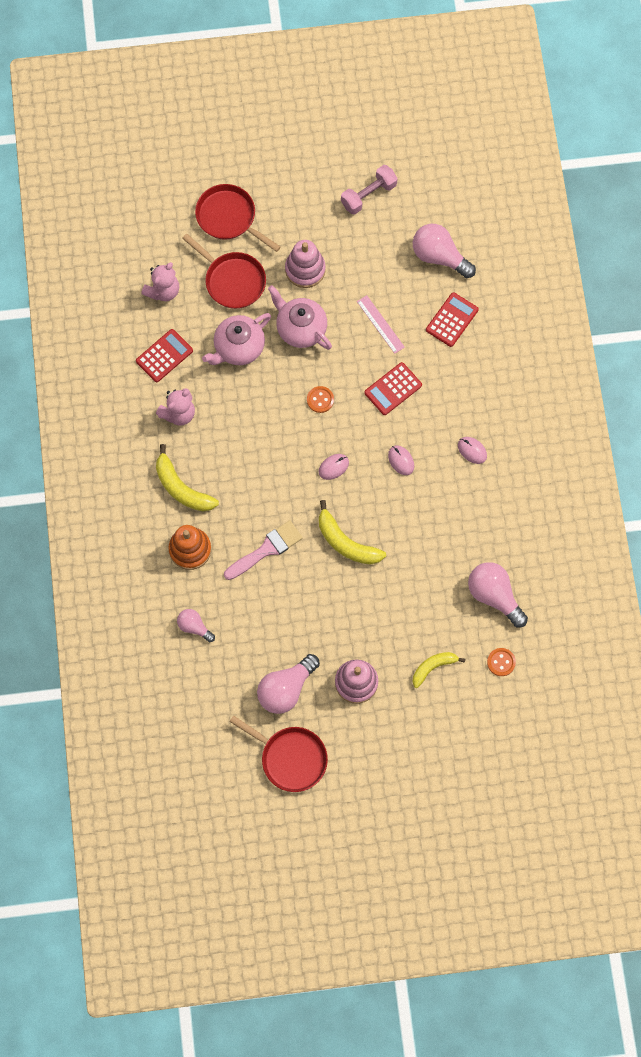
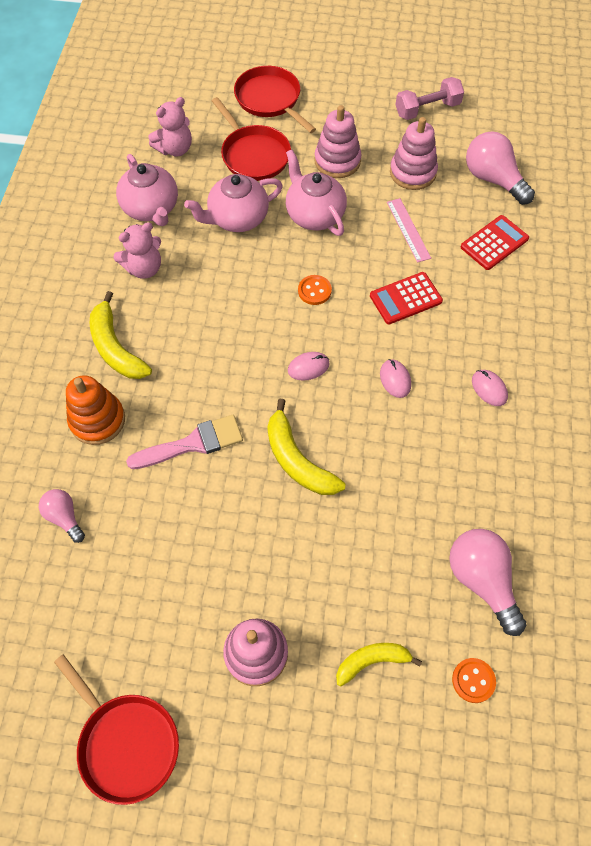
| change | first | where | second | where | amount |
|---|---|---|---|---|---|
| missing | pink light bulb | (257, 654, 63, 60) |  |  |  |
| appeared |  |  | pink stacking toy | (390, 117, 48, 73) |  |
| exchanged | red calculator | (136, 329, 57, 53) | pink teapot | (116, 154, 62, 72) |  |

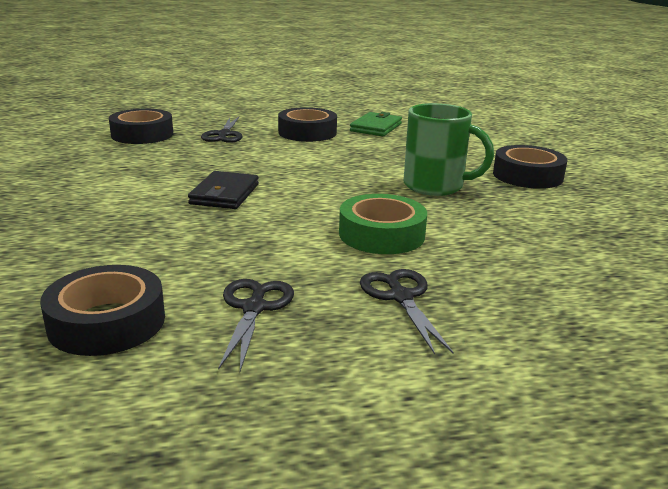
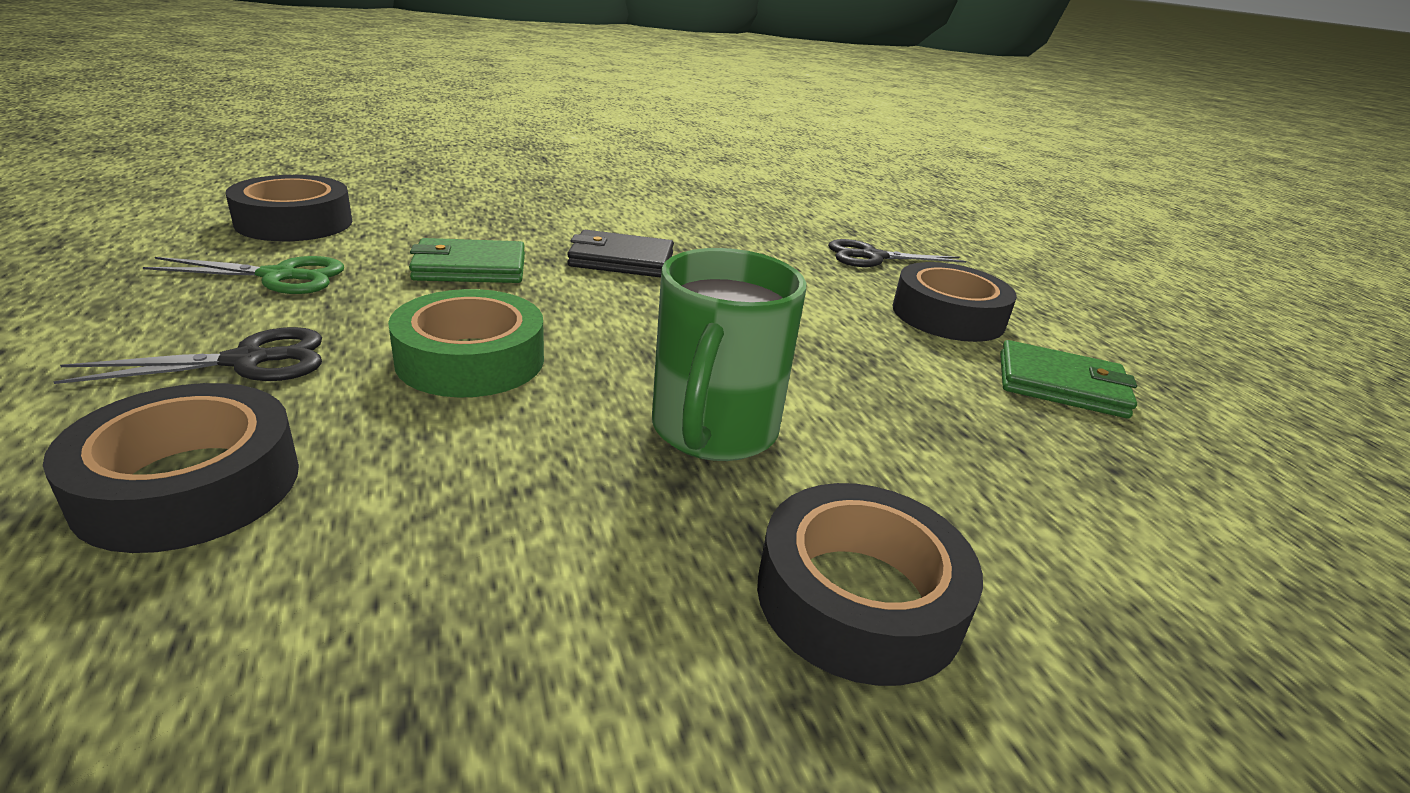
| change | first | where | second | where | amount |
|---|---|---|---|---|---|
| appeared |  |  | green wallet | (409, 238, 116, 45) |  |
| relocated | black tape | (109, 109, 64, 35) |  | (43, 383, 256, 170) |  |
| colour | black scissors | (218, 279, 76, 92) | green scissors | (143, 256, 201, 38) |  |

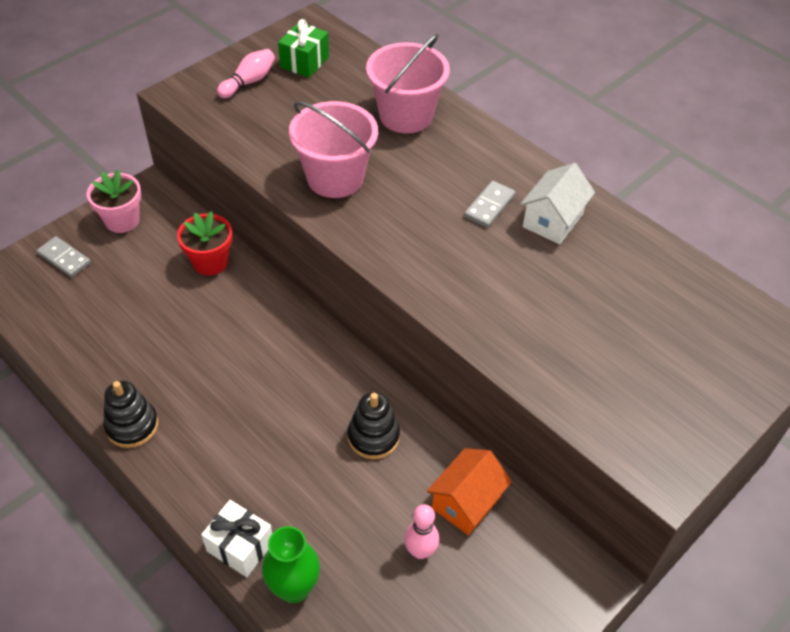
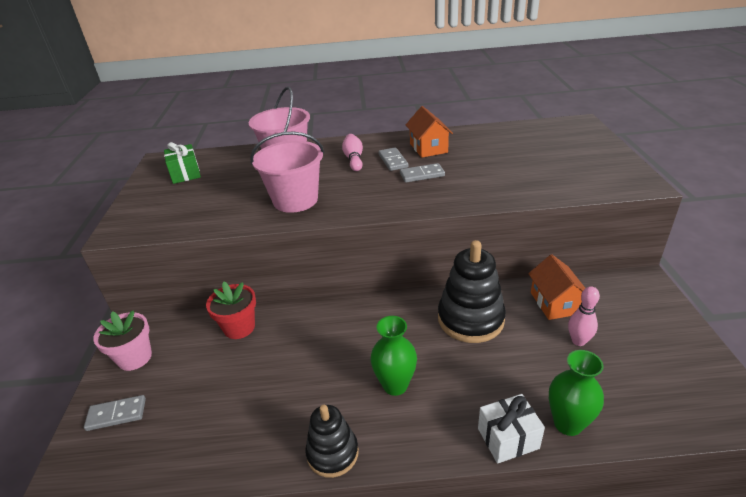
| change | first | where | second | where | amount |
|---|---|---|---|---|---|
| appeared |  |  | green vase | (371, 316, 46, 80) |  |
| appeared |  |  | grey domino | (400, 163, 45, 20) |  |
| relocated | pink bowling pin | (217, 49, 58, 49) |  | (342, 134, 21, 37) |  |
| colour | white house | (520, 163, 75, 81) | orange house | (406, 106, 47, 52) |  |
| size | black stacking toy | (348, 392, 52, 67) |  | (438, 240, 68, 103) | x1.60 |

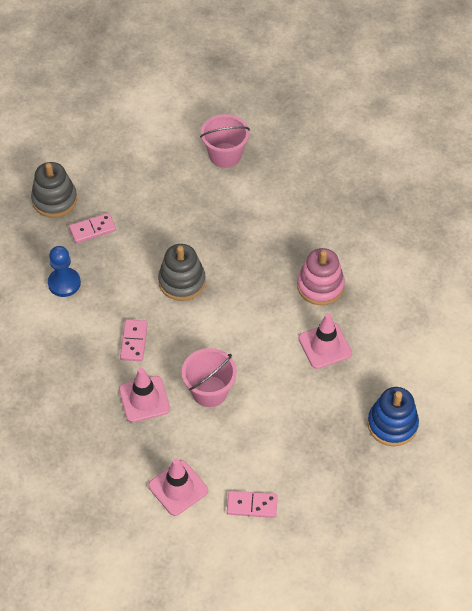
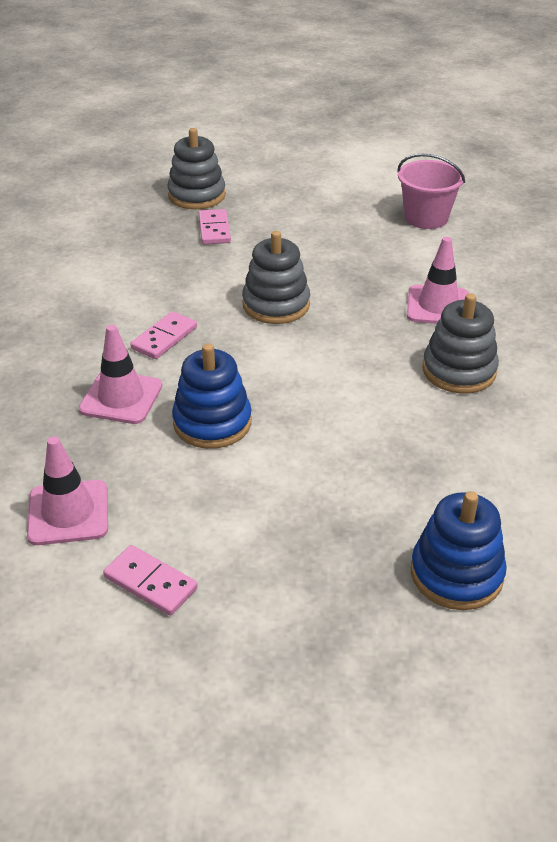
| change | first | where | second | where | amount |
|---|---|---|---|---|---|
| missing | blue pawn | (48, 246, 33, 51) |  |  |  |
| relocated | pink traffic cone | (298, 313, 54, 56) |  | (407, 237, 62, 87) |  |
| exchanged | pink bucket | (182, 348, 55, 59) | blue stacking toy | (172, 343, 80, 106) |  |
| colour | pink stacking toy | (297, 248, 48, 57) | grey stacking toy | (422, 293, 77, 101) |  |
| spun | pink domino | (69, 213, 47, 30) |  | (199, 209, 32, 36) | 75 degrees clockwise |

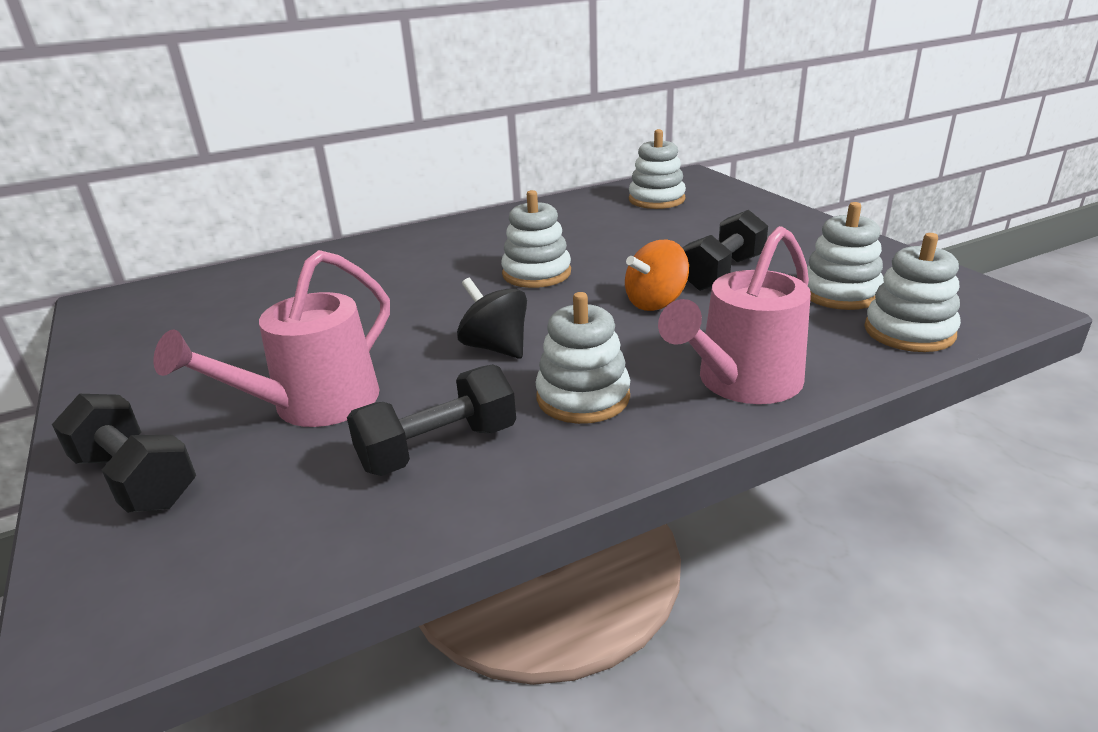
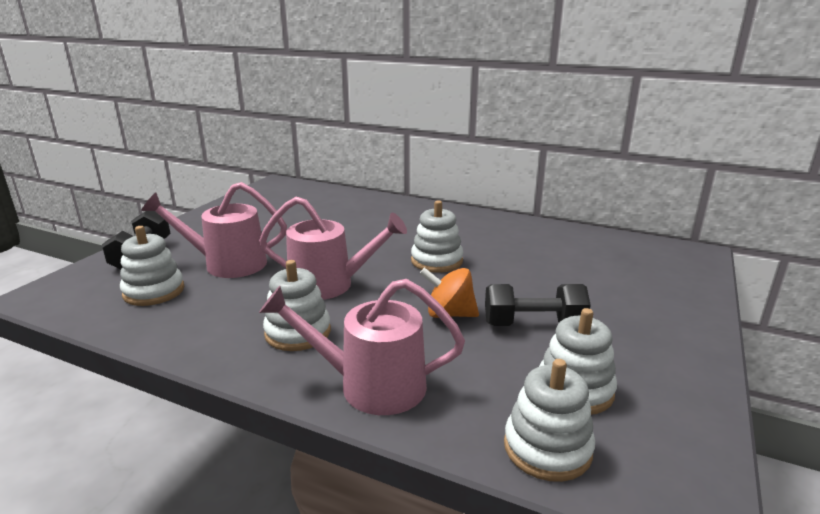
| change | first | where | second | where | amount |
|---|---|---|---|---|---|
| missing | black dumbbell | (347, 364, 169, 112) |  |  |  |
| relocated | white stacking toy | (629, 129, 57, 80) |  | (120, 226, 64, 80) |  |
| exchanged | black spinning top | (457, 278, 70, 81) | pink watering can | (259, 197, 148, 103) |  |

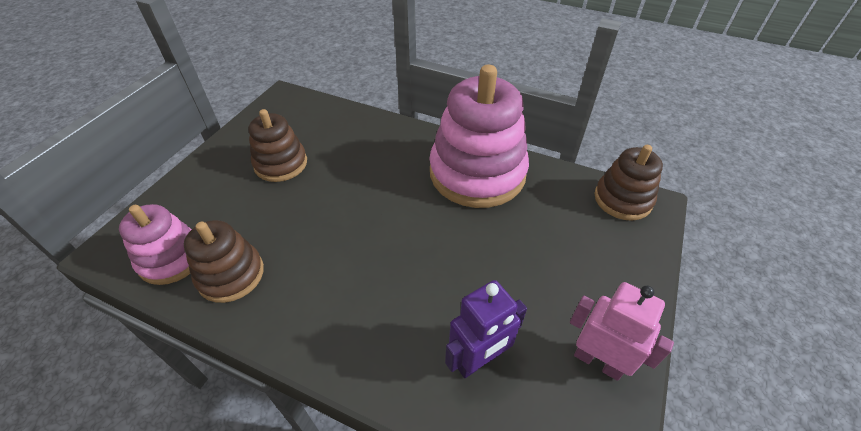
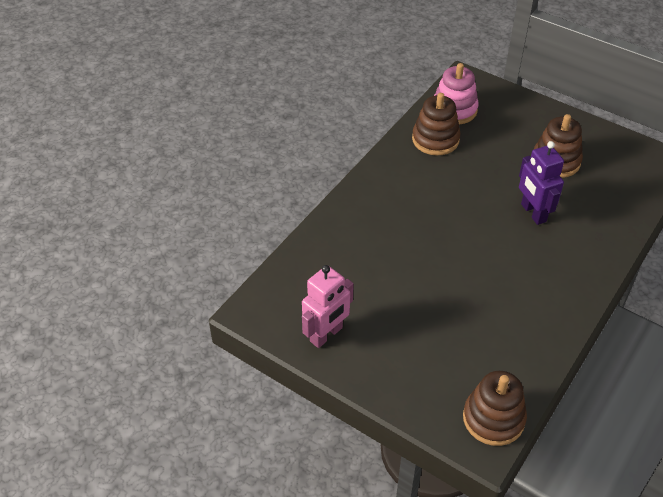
| change | first | where | second | where | amount |
|---|---|---|---|---|---|
| missing | pink stacking toy | (430, 65, 99, 143) |  |  |  |
| relocated | purple robot | (445, 280, 82, 98) |  | (519, 141, 45, 84) |  |

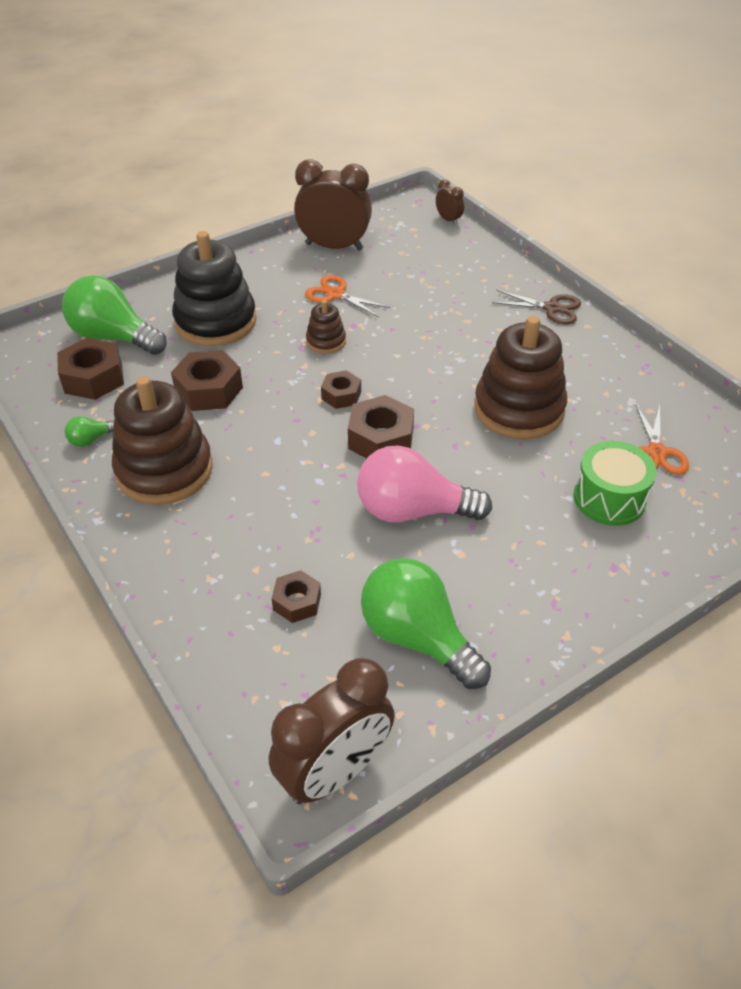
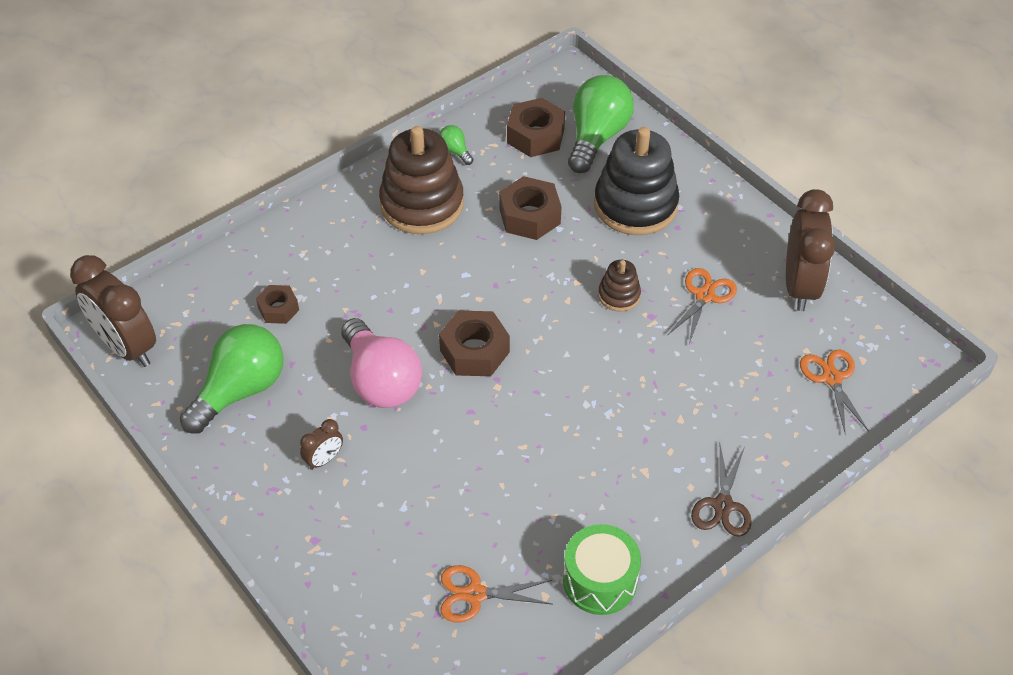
| change | first | where | second | where | amount |
|---|---|---|---|---|---|
| missing | brown nut | (321, 370, 40, 39) |  |  |  |
| missing | brown stacking toy | (474, 316, 93, 123) |  |  |  |
| appeared |  |  | orange scissors | (800, 349, 69, 86) |  |
| relocated | brown clock | (436, 179, 28, 46) |  | (300, 419, 43, 51) |  |
| relocated | green drum | (574, 441, 83, 85) |  | (563, 524, 78, 91) |  |
| spun | pink light bulb | (357, 445, 135, 77) |  | (341, 318, 81, 90) | 150 degrees clockwise |

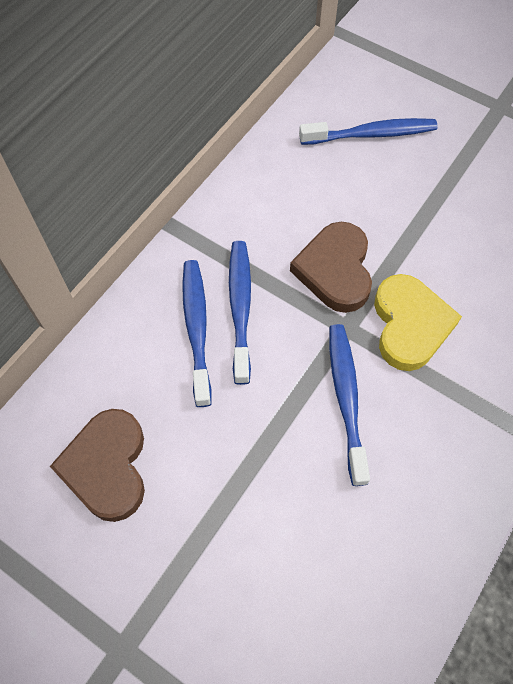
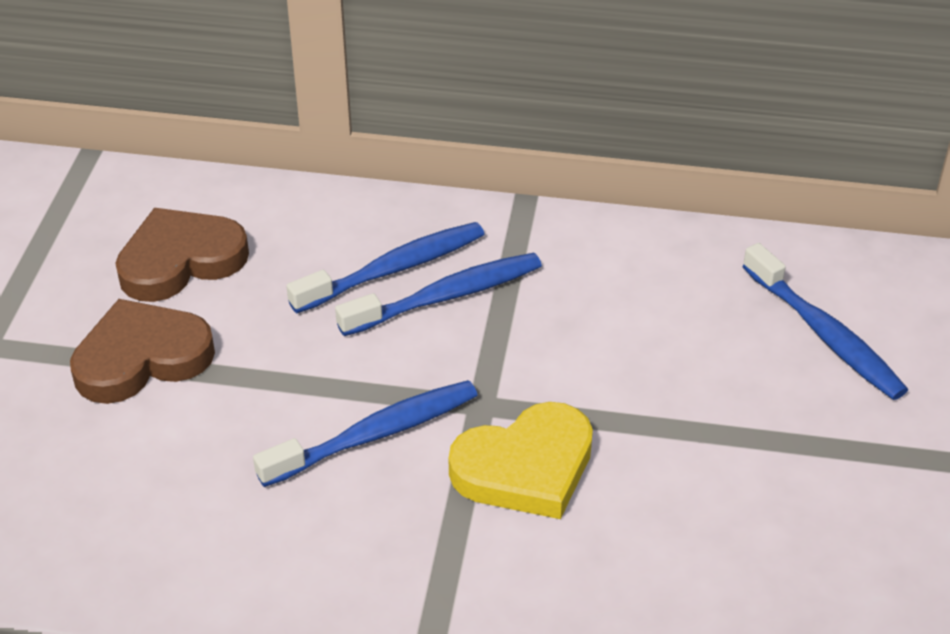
| change | first | where | second | where | amount |
|---|---|---|---|---|---|
| relocated | brown heart | (290, 222, 82, 91) |  | (70, 299, 145, 105) |  |

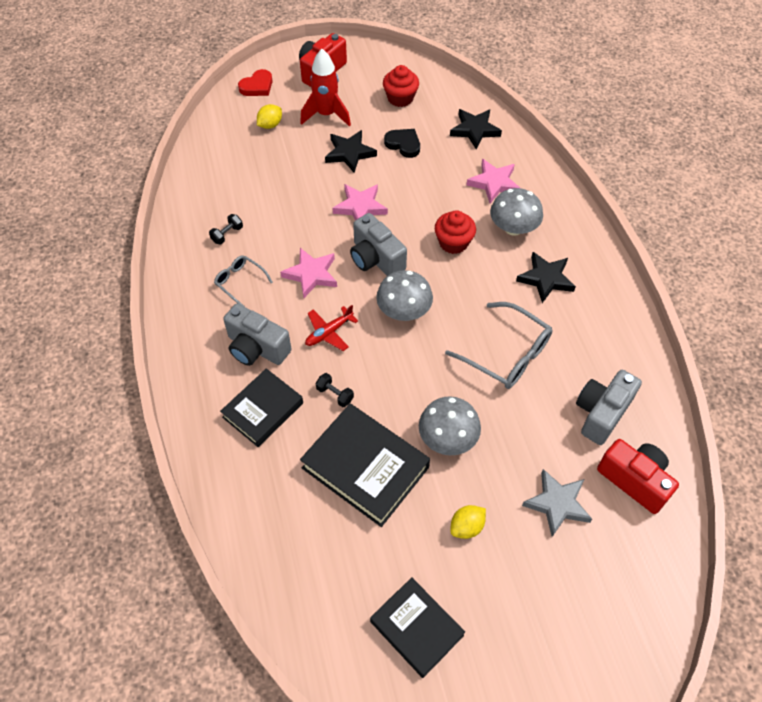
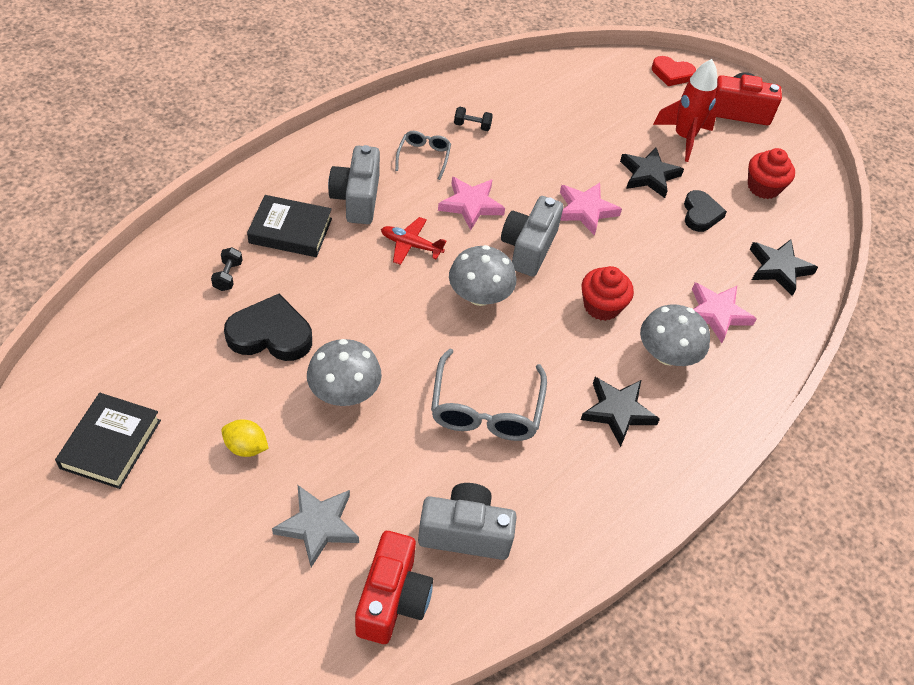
| change | first | where | second | where | amount |
|---|---|---|---|---|---|
| missing | yellow lemon | (257, 104, 25, 25) |  |  |  |
| relocated | black dumbbell | (316, 373, 38, 34) |  | (211, 247, 32, 44) |  |
| exchanged | black book | (300, 404, 130, 123) | black heart | (224, 294, 88, 67) |  |

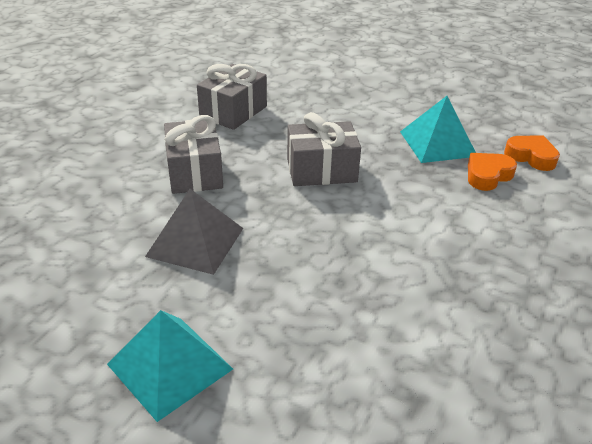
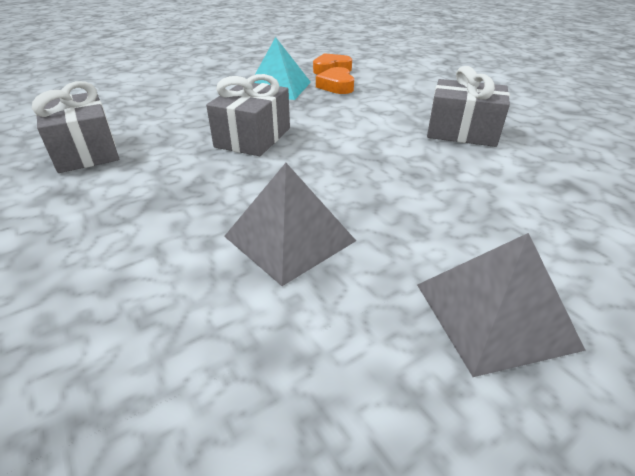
| change | first | where | second | where | amount |
|---|---|---|---|---|---|
| relocated | grey gift | (164, 115, 59, 79) |  | (427, 66, 83, 81) |  |
| colour | turquoise pyramid | (107, 310, 126, 112) | grey pyramid | (417, 233, 169, 144) |  |

